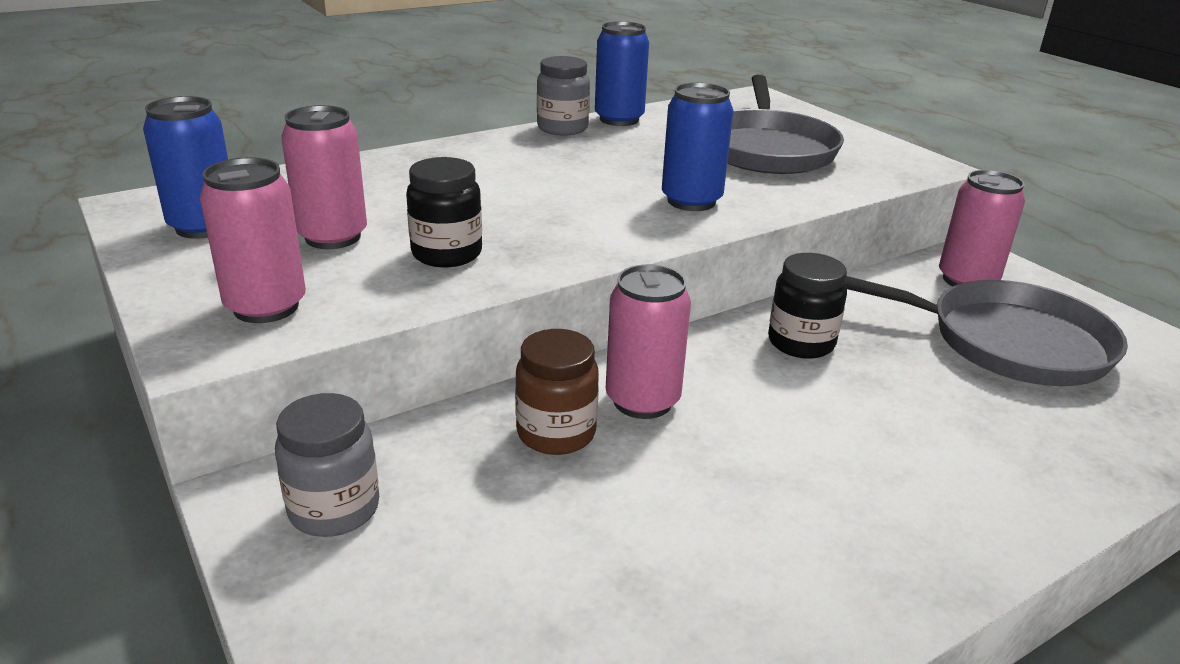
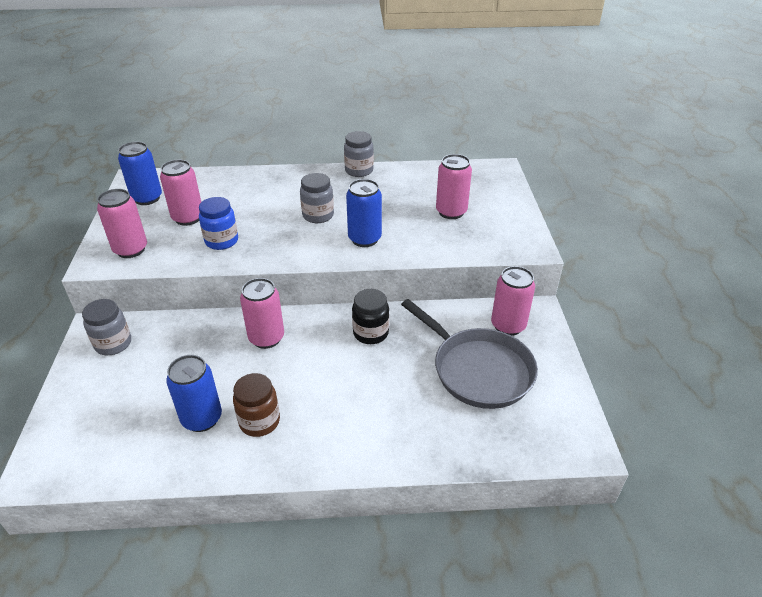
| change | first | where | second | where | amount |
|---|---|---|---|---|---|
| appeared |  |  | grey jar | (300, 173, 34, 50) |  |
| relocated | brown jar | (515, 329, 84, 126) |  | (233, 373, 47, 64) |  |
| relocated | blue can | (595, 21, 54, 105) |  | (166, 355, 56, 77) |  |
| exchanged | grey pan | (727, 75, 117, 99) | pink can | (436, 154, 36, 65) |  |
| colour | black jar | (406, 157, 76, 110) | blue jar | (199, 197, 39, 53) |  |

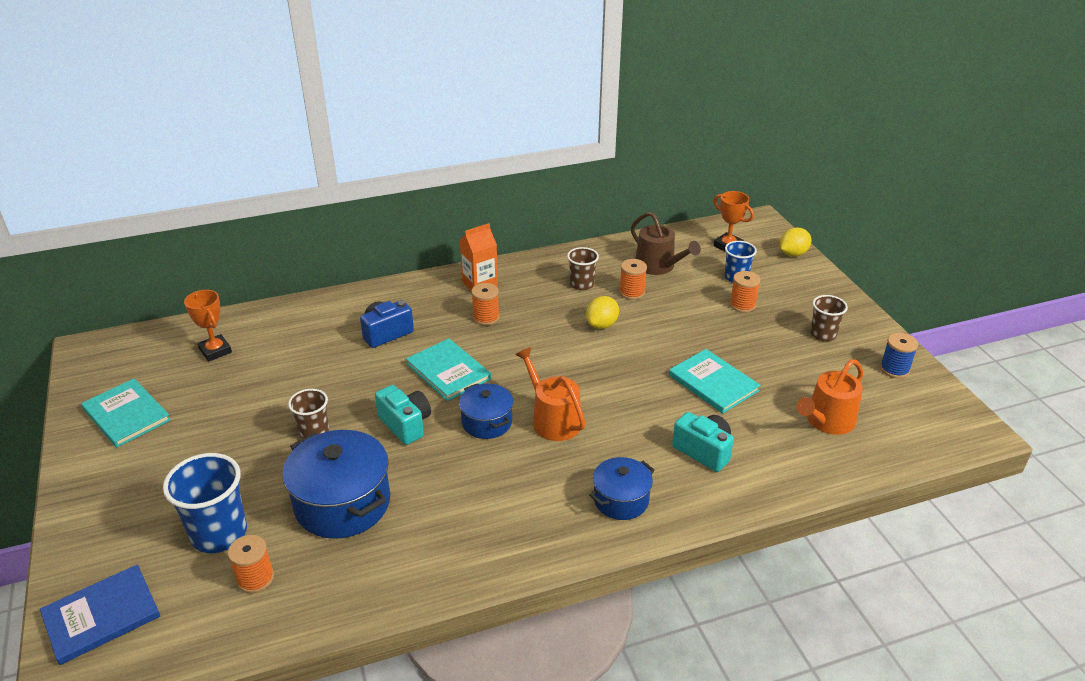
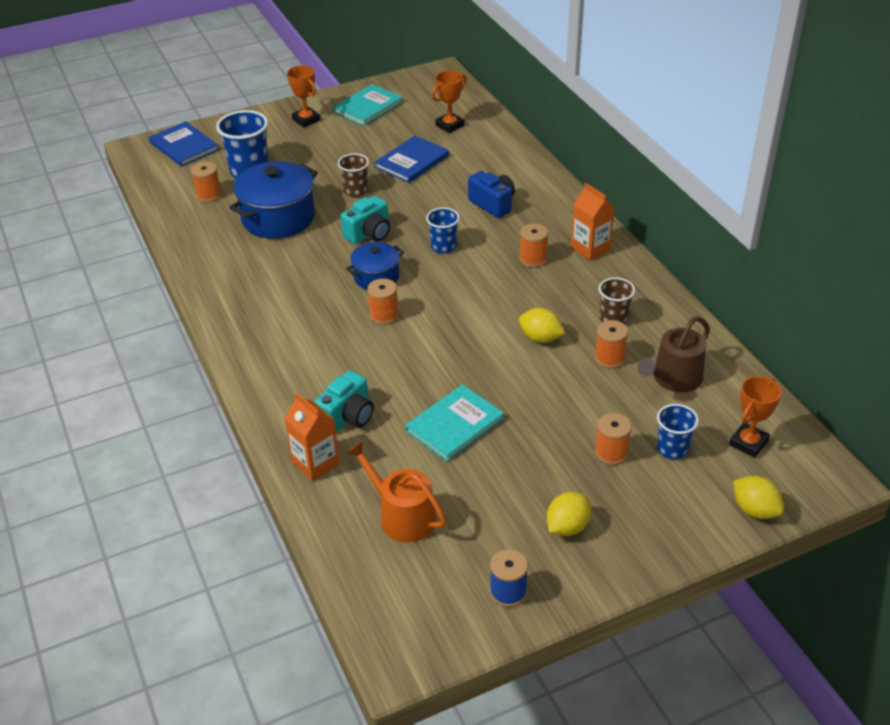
| change | first | where | second | where | amount |
|---|---|---|---|---|---|
| missing | blue pot | (589, 457, 66, 63) |  |  |  |
| appeared |  |  | orange carton | (284, 393, 56, 88) |  |
| appeared |  |  | orange trophy | (287, 66, 33, 61) |  |
| appeared |  |  | blue book | (374, 136, 75, 47) |  |
| exchanged | turquoise book | (406, 338, 85, 63) | blue cup | (426, 208, 34, 46) |  |
| exchanged | orange watering can | (515, 347, 70, 94) | orange spool | (367, 278, 32, 47) |  |
| exchanged | brown cup | (810, 295, 38, 46) | yellow lemon | (547, 492, 44, 44) |  |

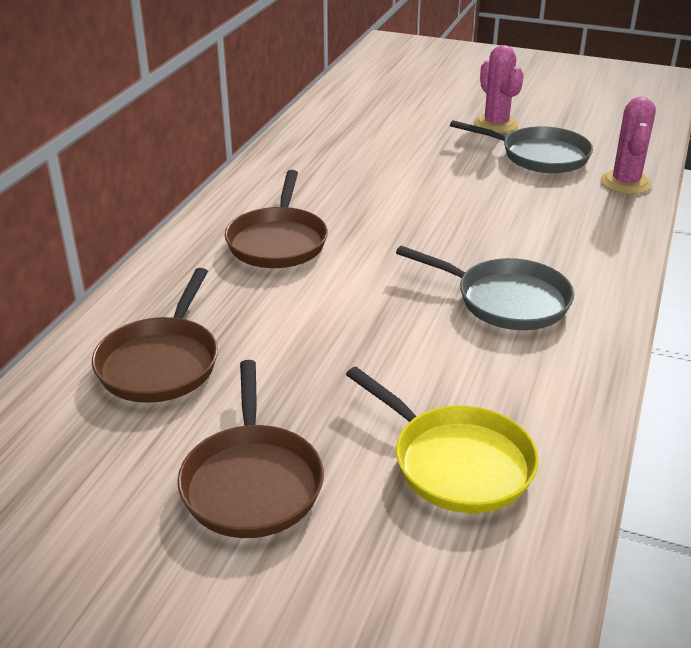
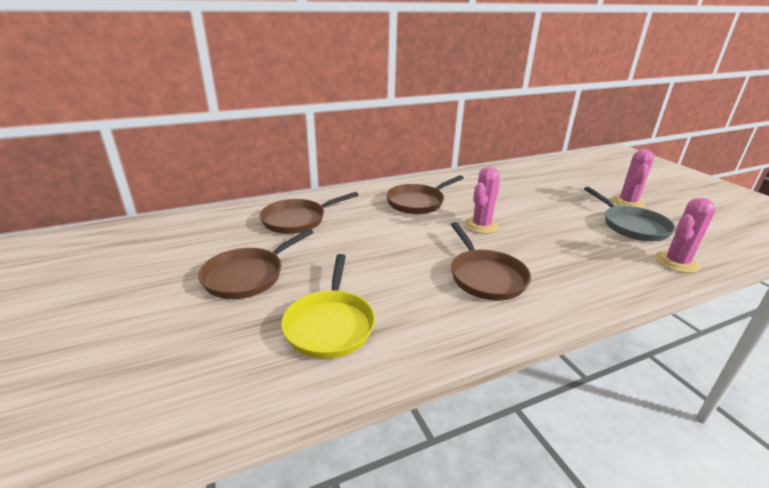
| change | first | where | second | where | amount |
|---|---|---|---|---|---|
| appeared |  |  | pink cactus | (464, 166, 36, 68) |  |
| colour | grey pan | (396, 246, 178, 84) | brown pan | (451, 222, 80, 78) |  |

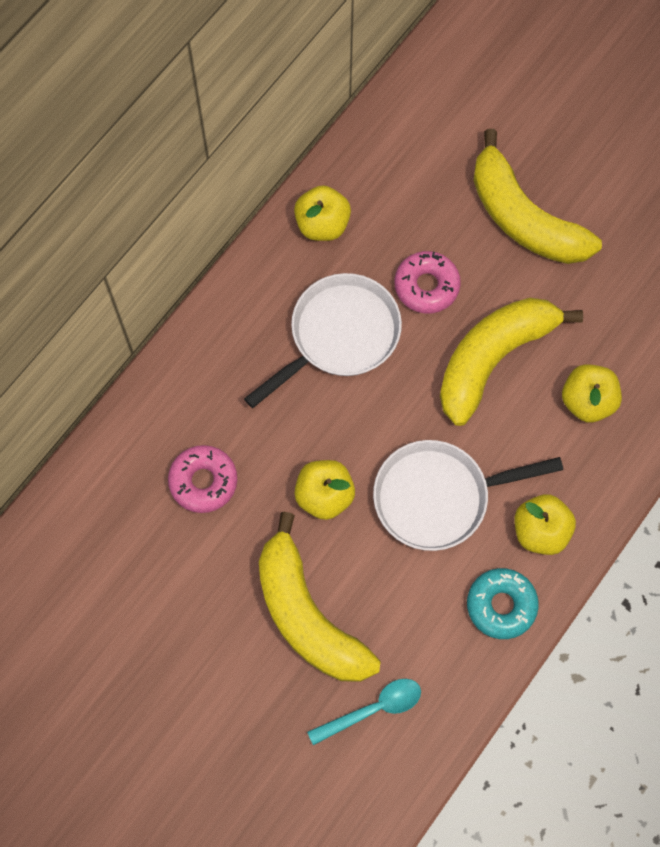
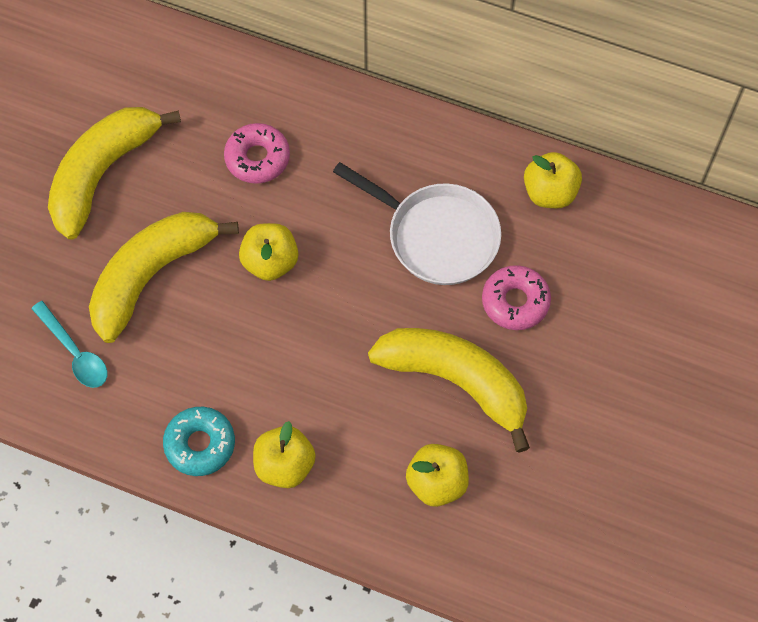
| change | first | where | second | where | amount |
|---|---|---|---|---|---|
| missing | white pan | (373, 440, 190, 111) |  |  |  |
| relocated | yellow banana | (473, 129, 129, 135) |  | (48, 107, 133, 133) |  |

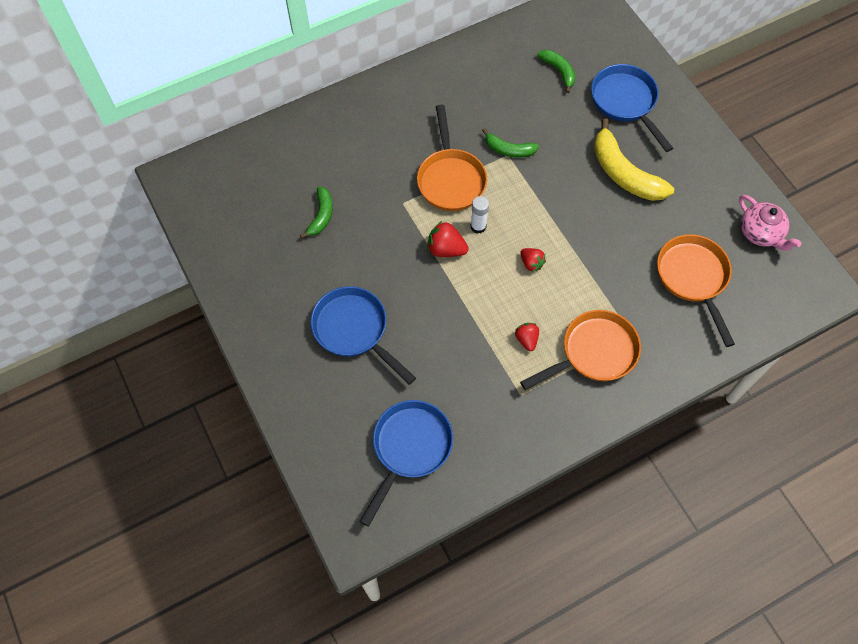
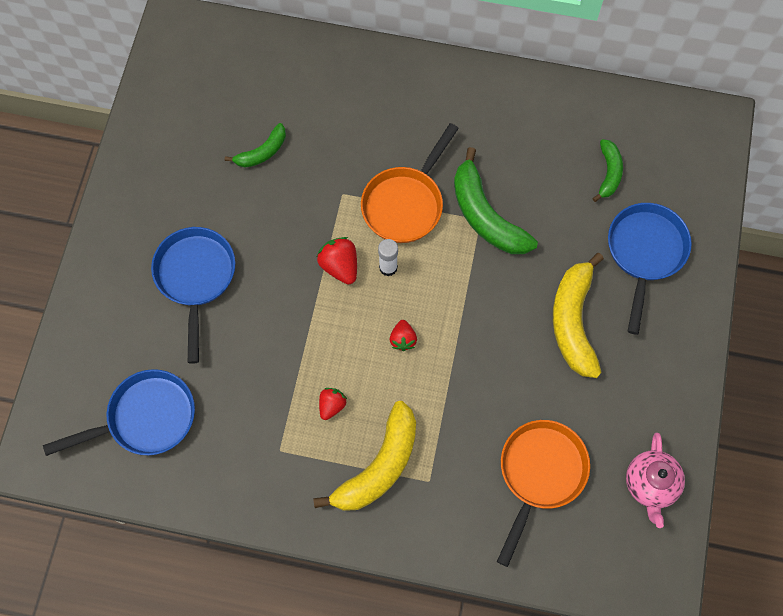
| change | first | where | second | where | amount |
|---|---|---|---|---|---|
| exchanged | orange pan | (520, 310, 121, 80) | yellow banana | (313, 401, 103, 110) |  |
| size | green banana | (482, 128, 57, 30) |  | (454, 147, 84, 107) | x1.79 |

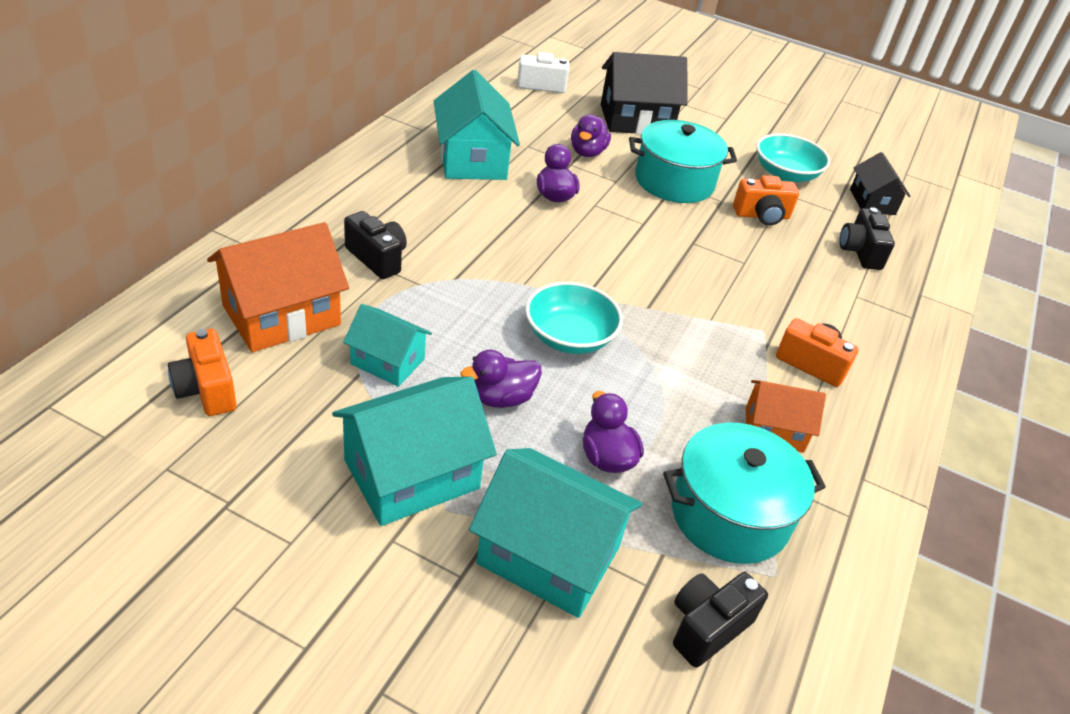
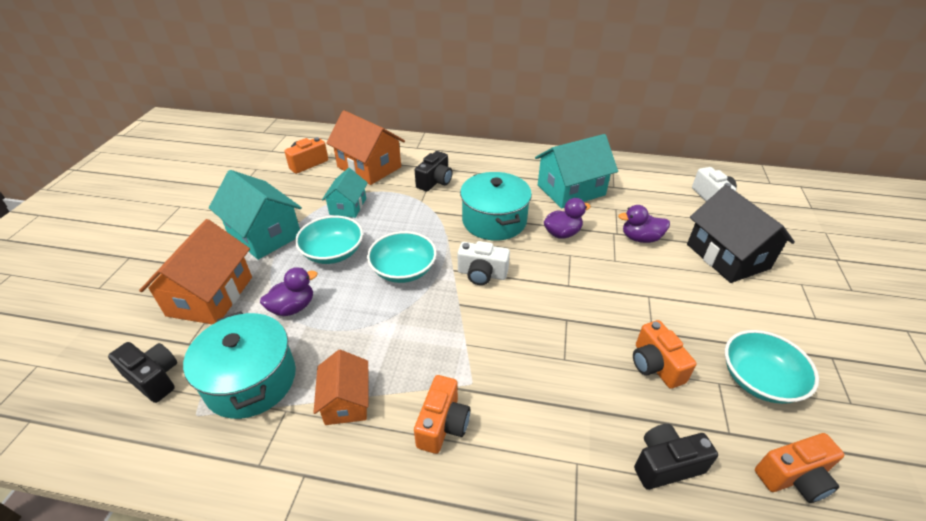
| change | first | where | second | where | amount |
|---|---|---|---|---|---|
| appeared |  |  | white camera | (458, 241, 52, 44) |  |
| relocated | turquoise pot | (629, 120, 108, 83) |  | (460, 172, 72, 68) |  |
| exchanged | purple duck | (461, 350, 81, 58) | turquoise bowl | (295, 216, 68, 48) |  |
| exchanged | black house | (850, 152, 61, 63) | orange camera | (755, 433, 89, 70) |  |
| colour | turquoise house | (469, 448, 173, 170) | orange house | (139, 219, 113, 105) |  |

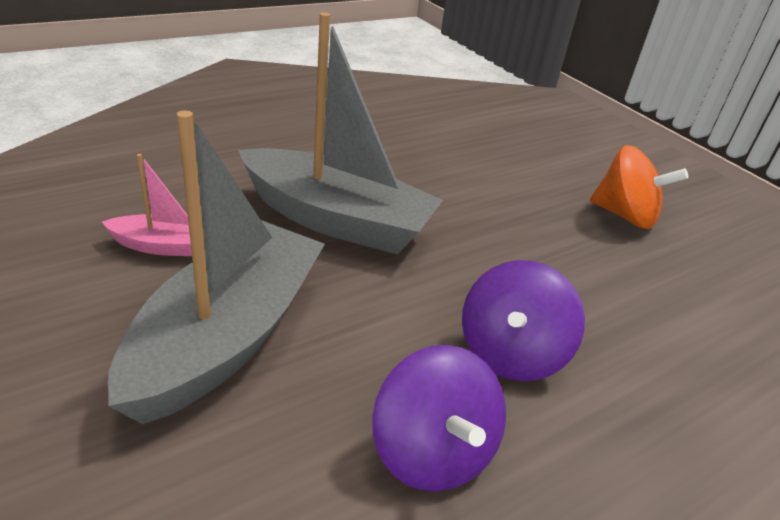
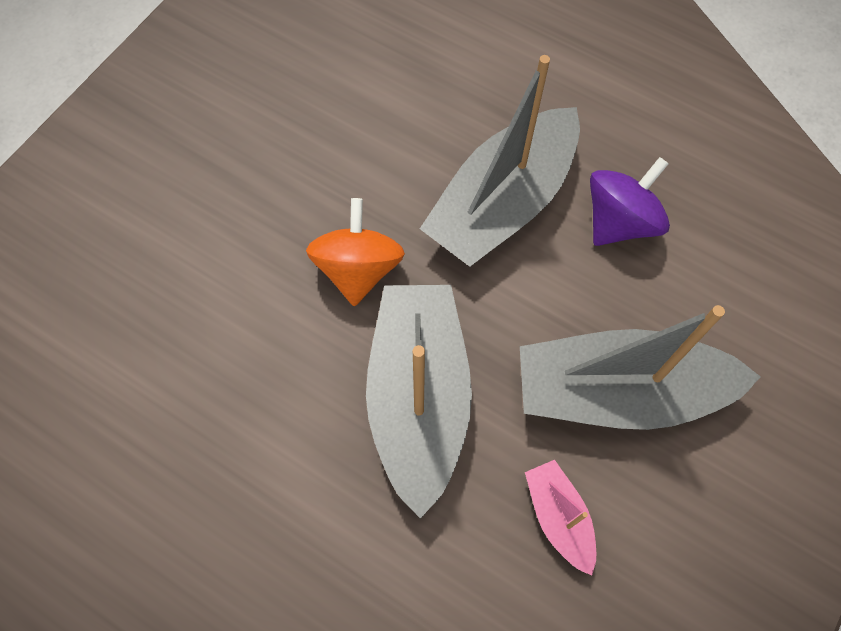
| change | first | where | second | where | amount |
|---|---|---|---|---|---|
| relocated | orange spinning top | (590, 145, 98, 84) |  | (306, 198, 99, 108) |  |
| exchanged | purple spinning top | (462, 260, 123, 121) | grey boat | (420, 55, 160, 212) |  |

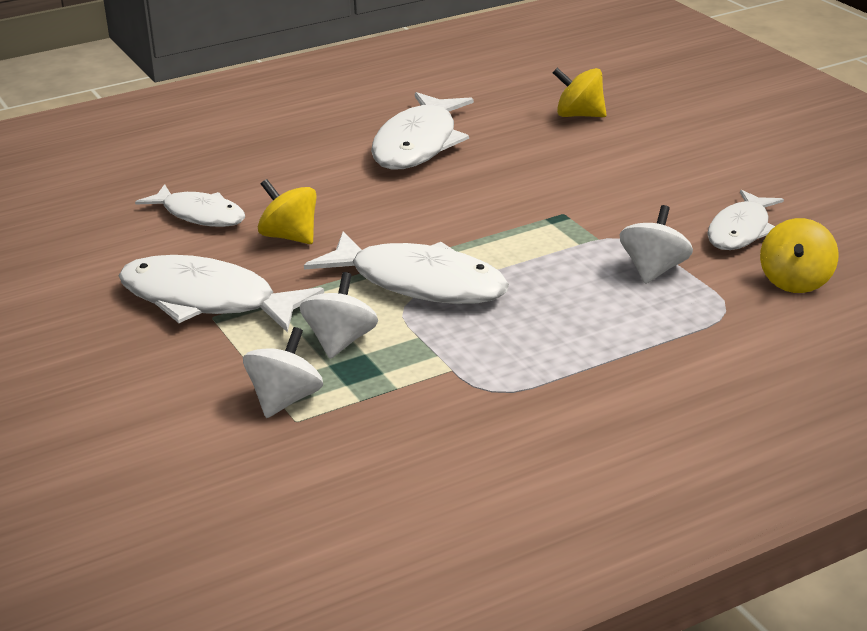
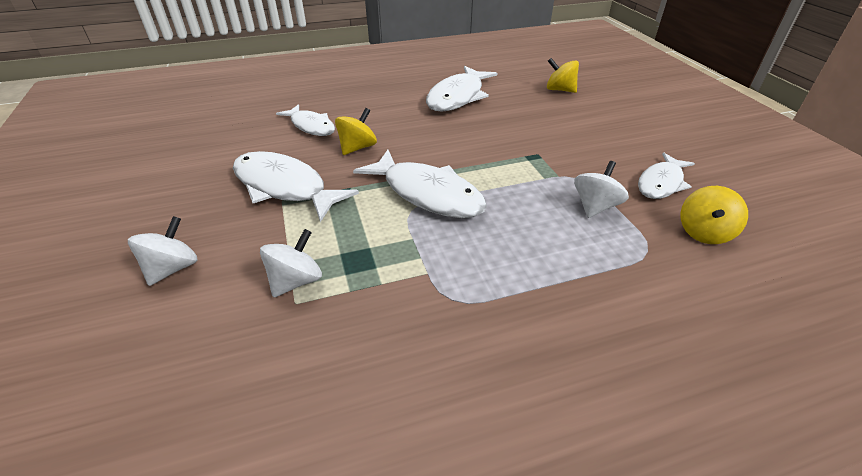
| change | first | where | second | where | amount |
|---|---|---|---|---|---|
| relocated | white spinning top | (300, 272, 78, 87) |  | (128, 216, 69, 70) |  |
| spun | yellow spinning top | (258, 179, 59, 65) |  | (335, 108, 42, 47) | 75 degrees clockwise |

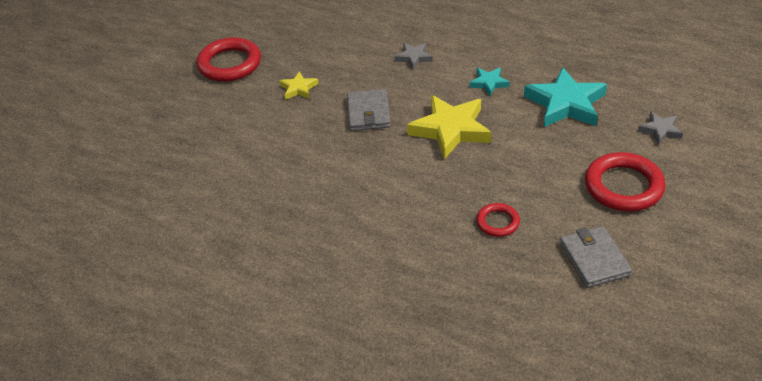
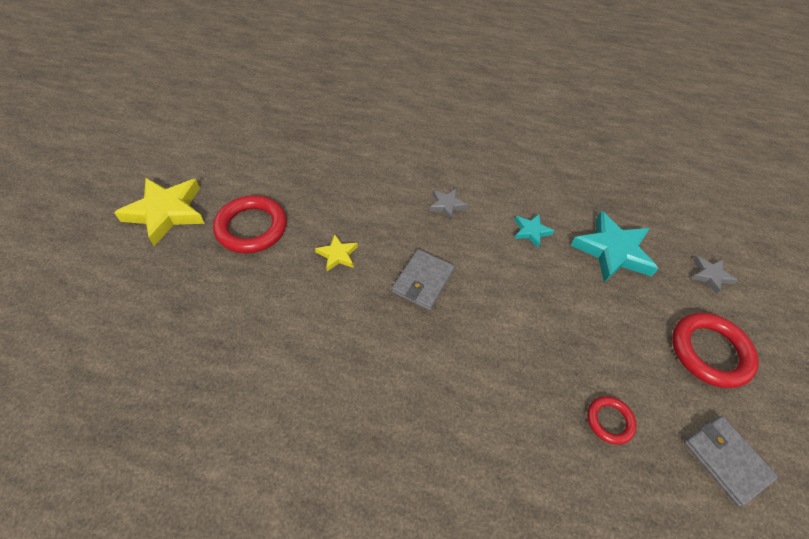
| change | first | where | second | where | amount |
|---|---|---|---|---|---|
| relocated | yellow star | (407, 95, 84, 64) |  | (114, 178, 91, 68) |  |
| spun | grey wallet | (347, 89, 44, 42) |  | (392, 249, 63, 62) | 45 degrees clockwise |

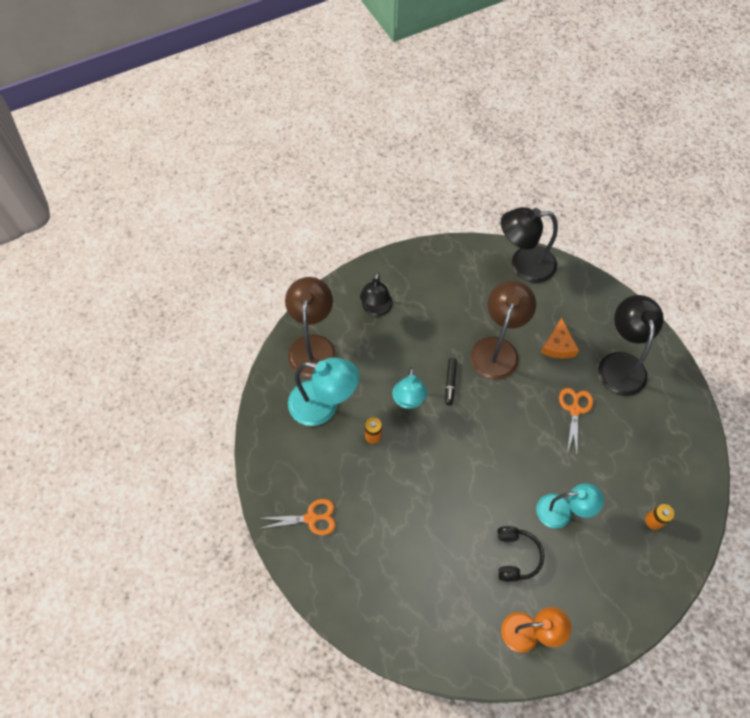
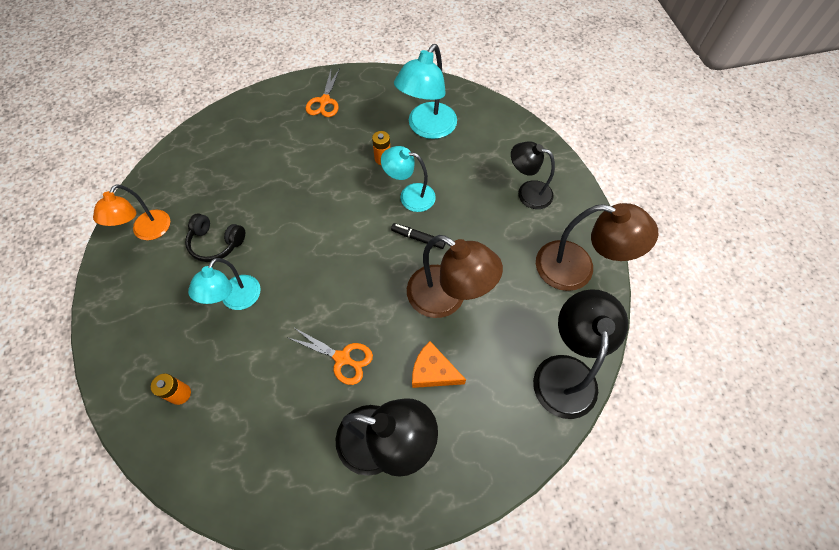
| change | first | where | second | where | amount |
|---|---|---|---|---|---|
| relocated | brown lamp | (285, 277, 51, 101) |  | (536, 203, 122, 88) |  |

